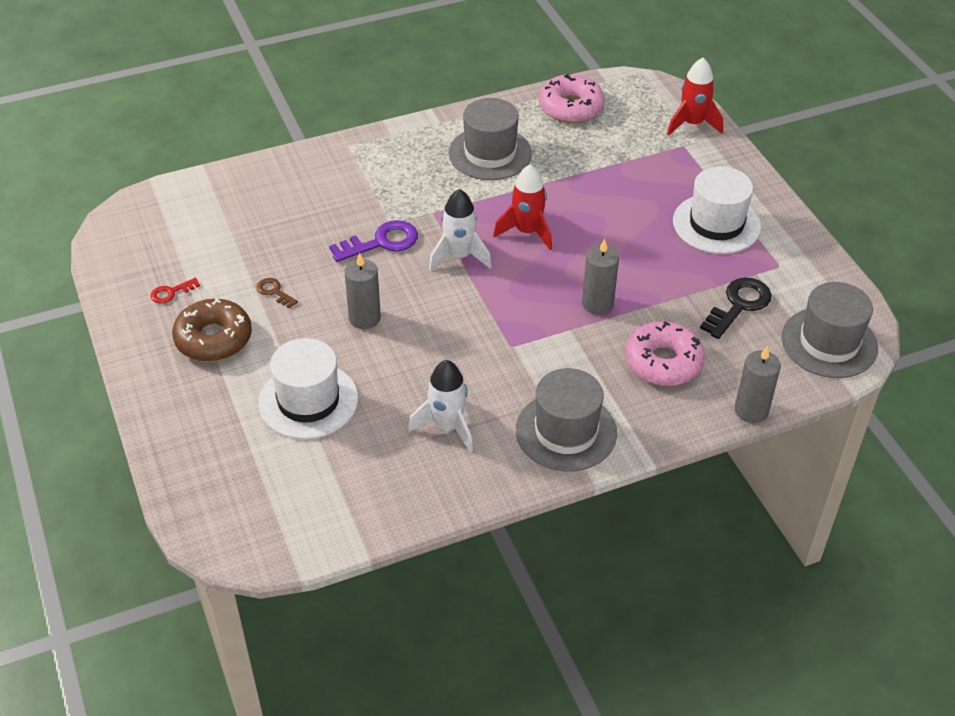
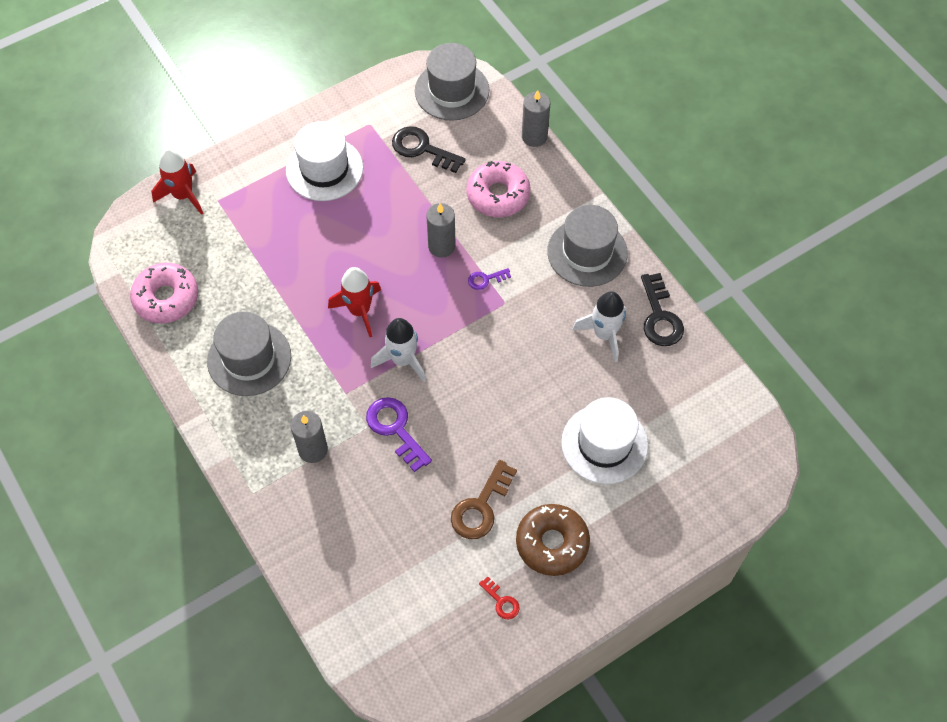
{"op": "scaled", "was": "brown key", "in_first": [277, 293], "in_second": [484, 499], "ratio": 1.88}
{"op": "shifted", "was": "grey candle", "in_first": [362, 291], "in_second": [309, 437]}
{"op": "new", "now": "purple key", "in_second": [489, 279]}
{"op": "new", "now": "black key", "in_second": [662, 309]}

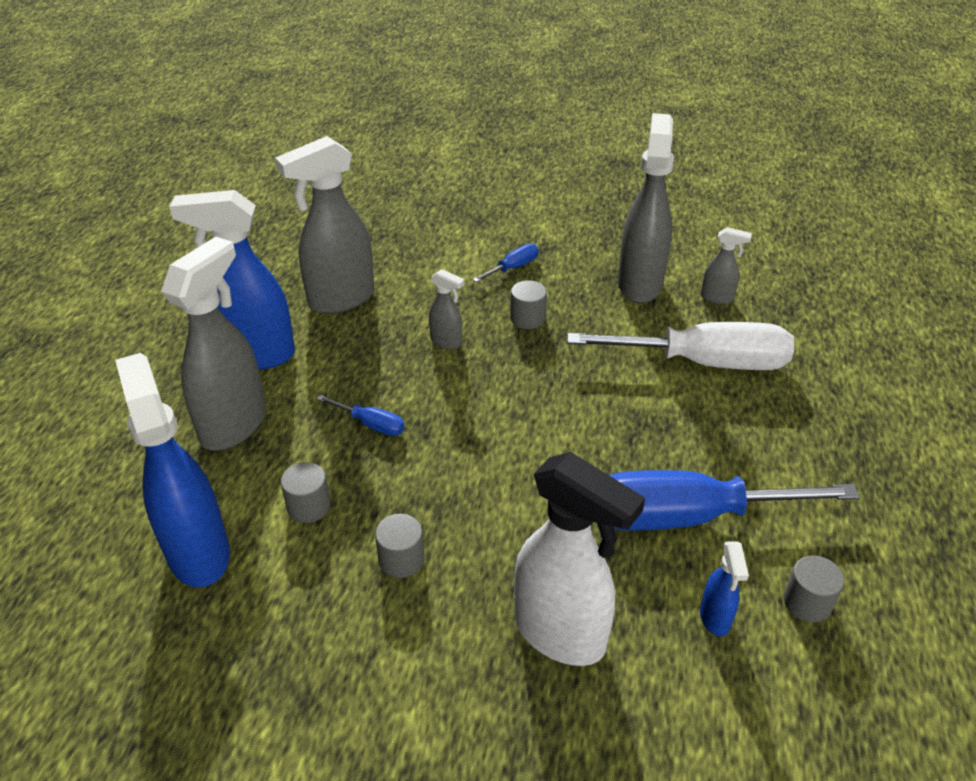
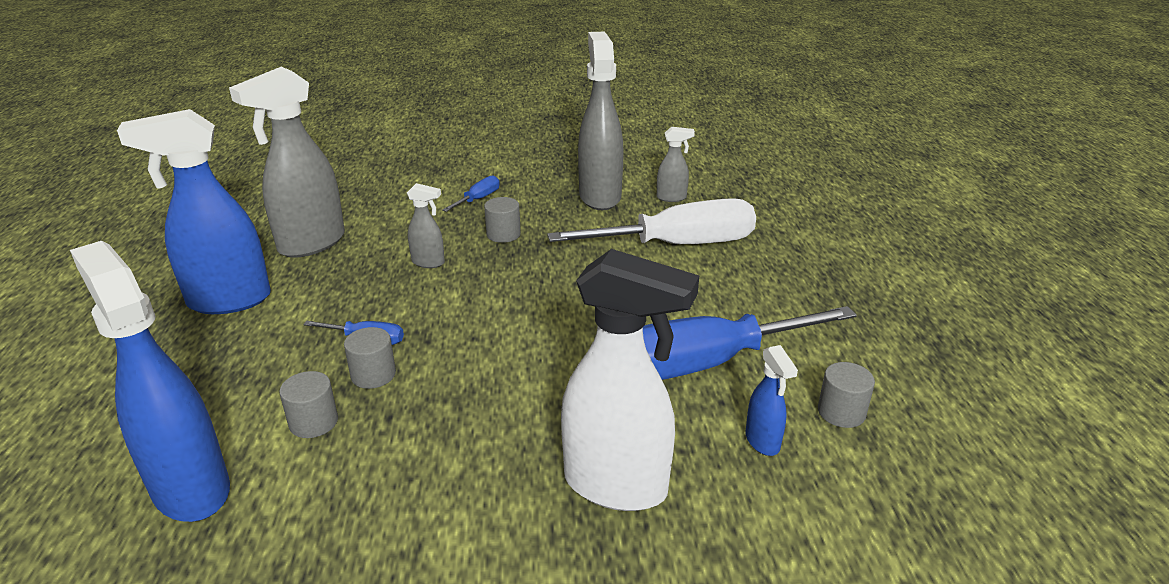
{"op": "gone", "was": "grey spray bottle", "in_first": [213, 344]}
{"op": "shifted", "was": "grey cylinder", "in_first": [399, 546], "in_second": [370, 358]}

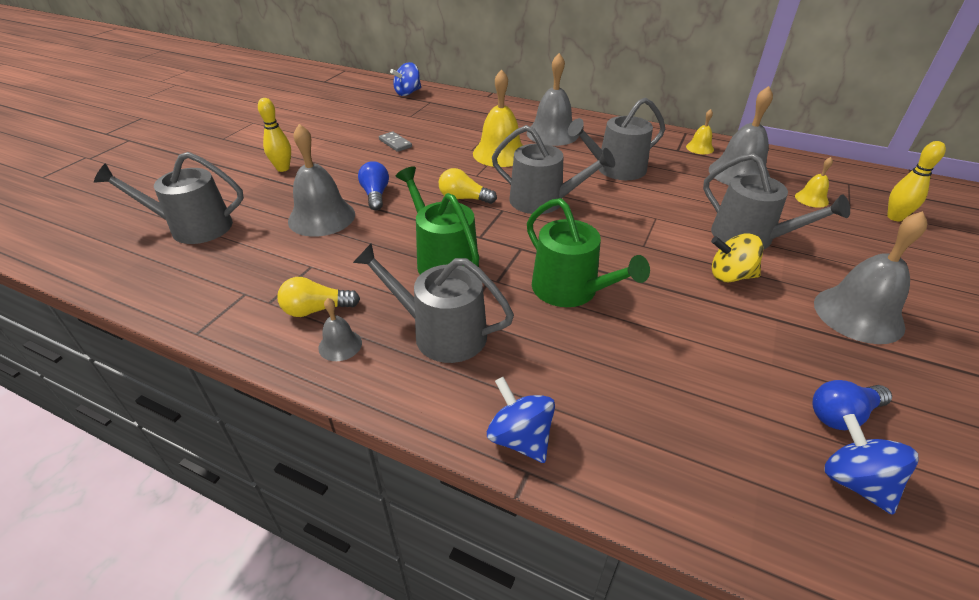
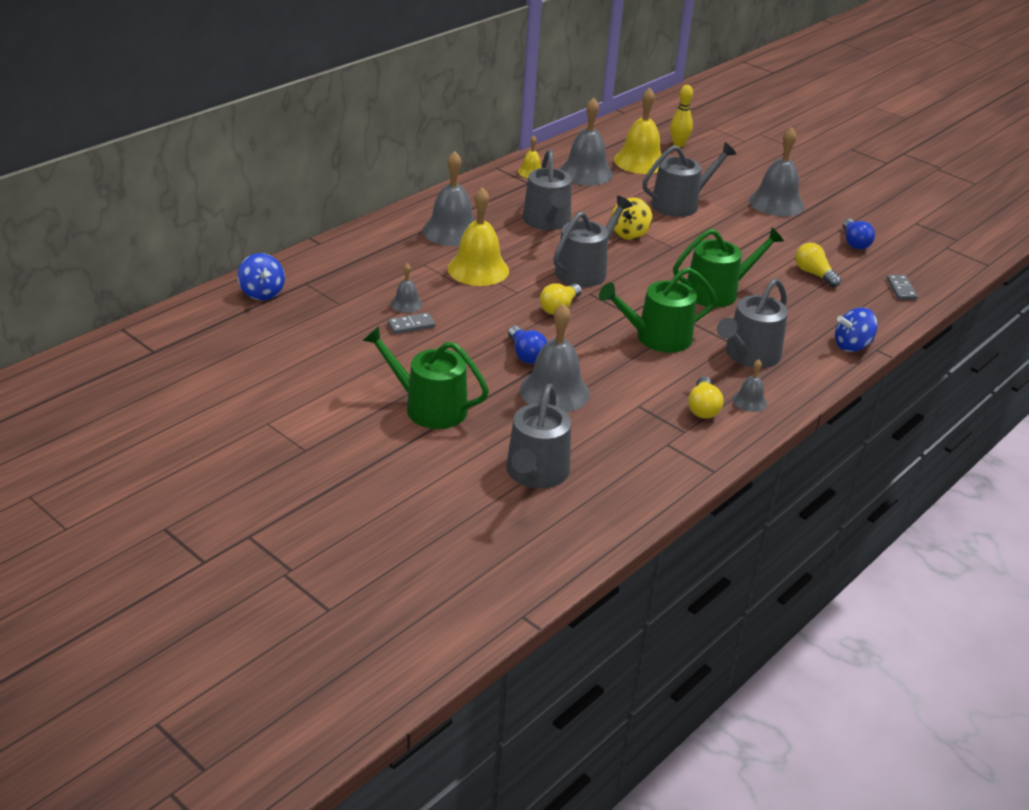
{"op": "swapped", "was": "yellow bowling pin", "now": "green watering can", "in_first": [274, 135], "in_second": [425, 377]}
{"op": "rotated", "was": "blue light bulb", "in_first": [373, 185], "in_second": [527, 345], "clockwise": -120}
{"op": "shifted", "was": "yellow spinning top", "in_first": [737, 257], "in_second": [631, 218]}
{"op": "scaled", "was": "yellow bell", "in_first": [814, 182], "in_second": [638, 131], "ratio": 2.02}
{"op": "gone", "was": "blue spinning top", "in_first": [871, 464]}
{"op": "new", "now": "grey bell", "in_second": [407, 288]}
{"op": "new", "now": "yellow light bulb", "in_second": [818, 265]}
{"op": "new", "now": "grey domino", "in_second": [902, 287]}

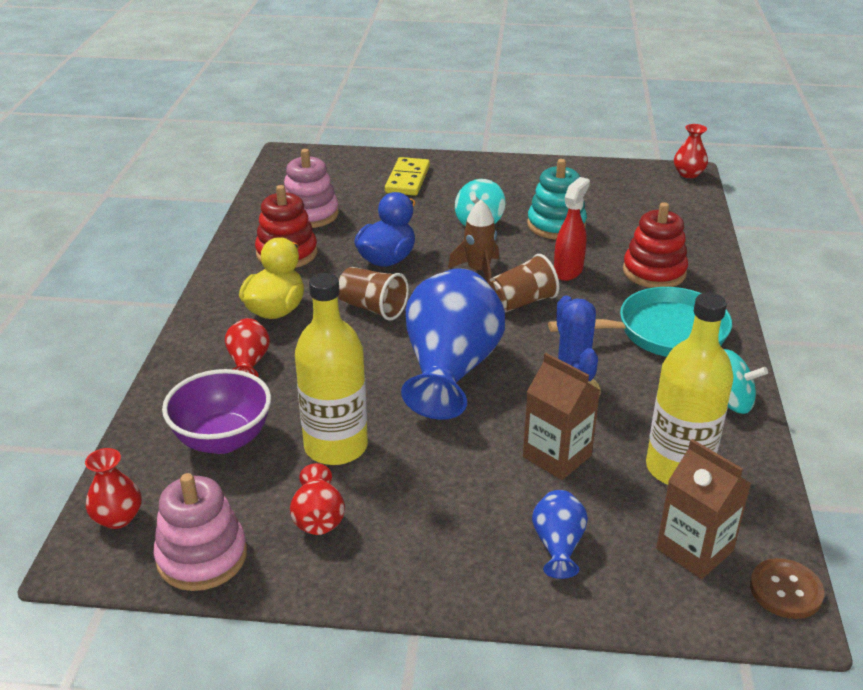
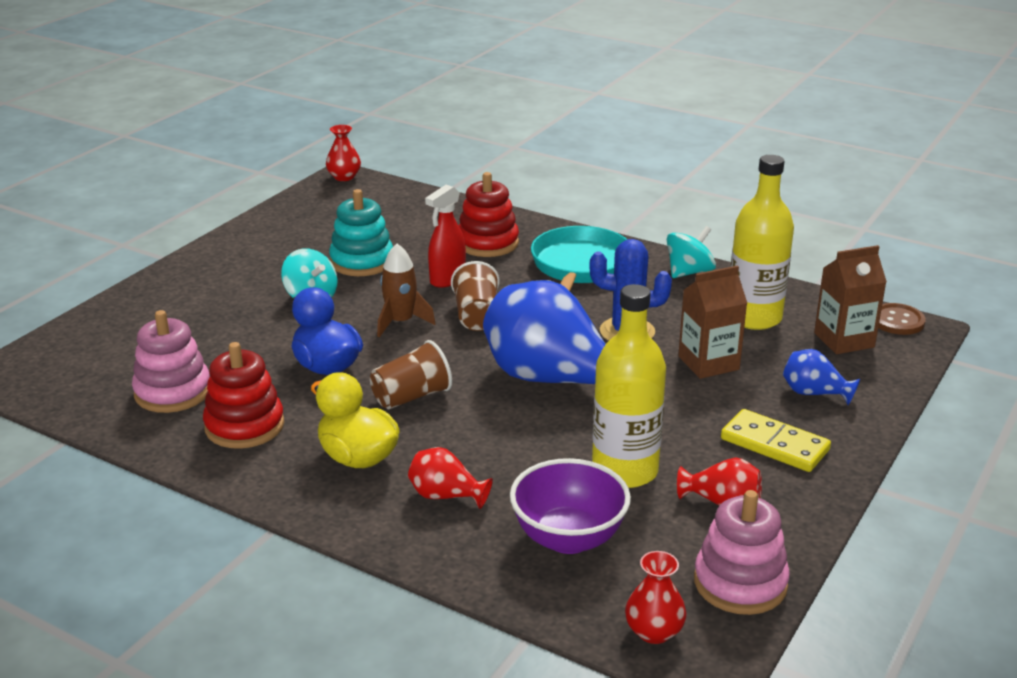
{"op": "shifted", "was": "yellow domino", "in_first": [407, 176], "in_second": [776, 440]}
{"op": "rotated", "was": "red spray bottle", "in_first": [572, 229], "in_second": [445, 236], "clockwise": -105}

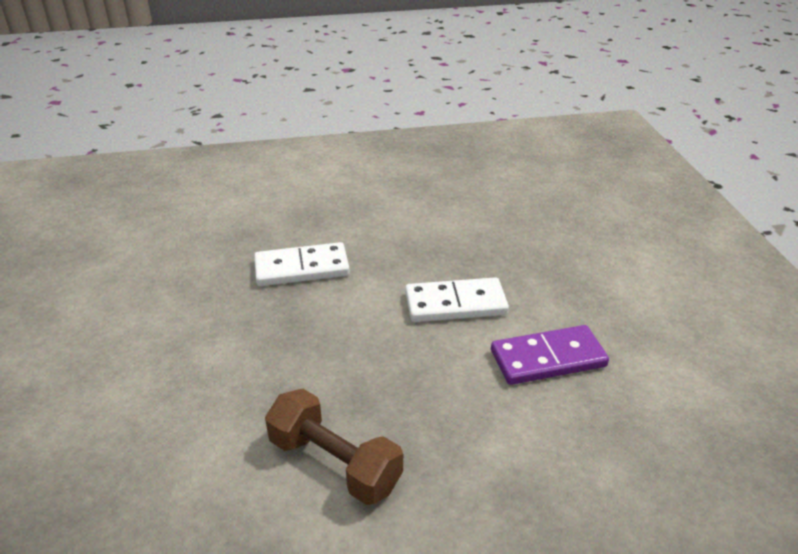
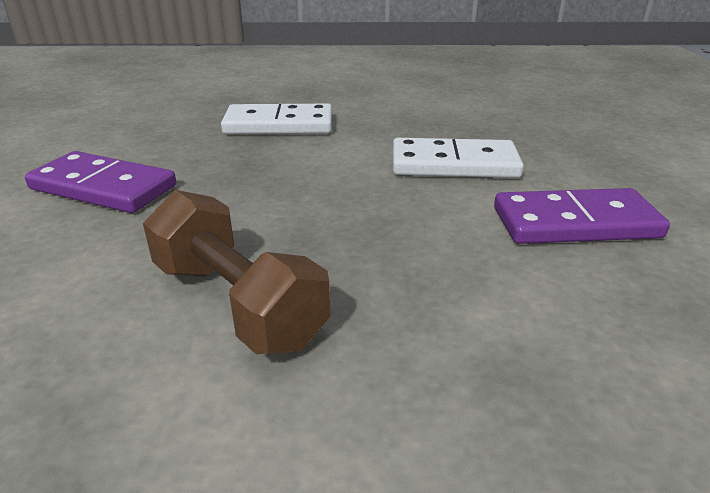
{"op": "new", "now": "purple domino", "in_second": [100, 182]}

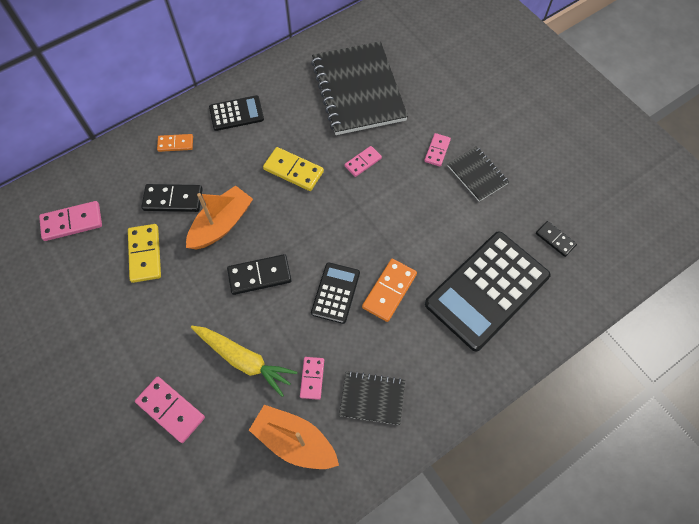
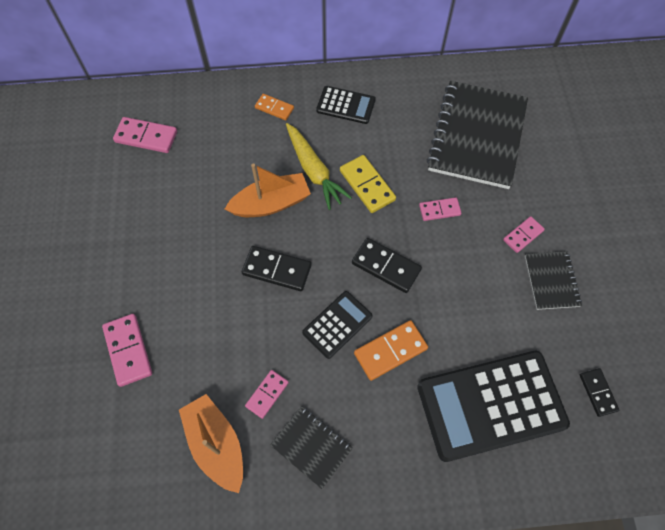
{"op": "gone", "was": "yellow domino", "in_first": [144, 253]}
{"op": "shifted", "was": "black domino", "in_first": [172, 198], "in_second": [387, 265]}
{"op": "shifted", "was": "yellow carrot", "in_first": [244, 361], "in_second": [319, 166]}

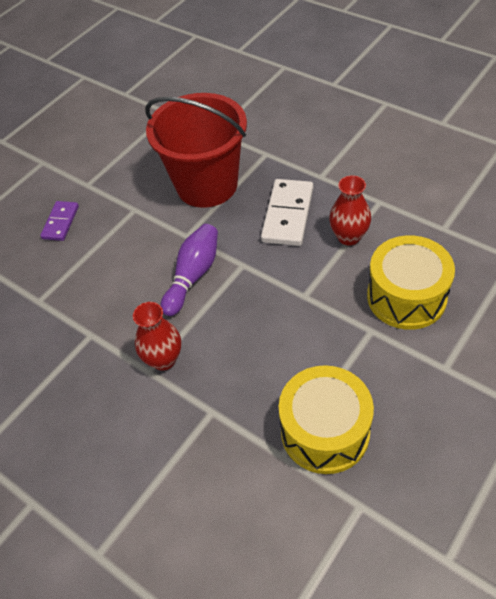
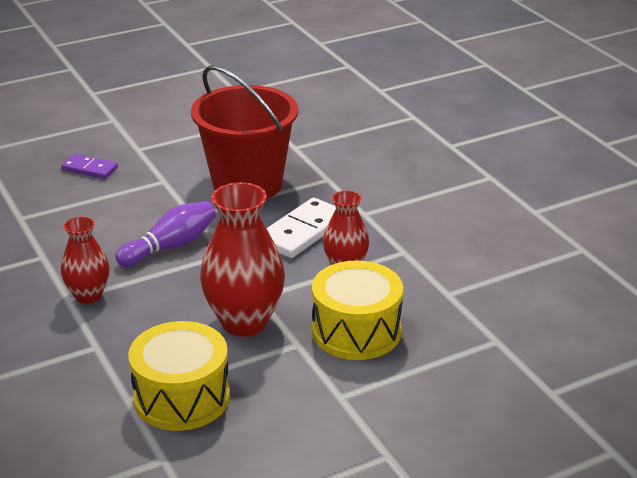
{"op": "rotated", "was": "purple domino", "in_first": [59, 221], "in_second": [89, 166], "clockwise": 75}
{"op": "new", "now": "red vase", "in_second": [242, 259]}

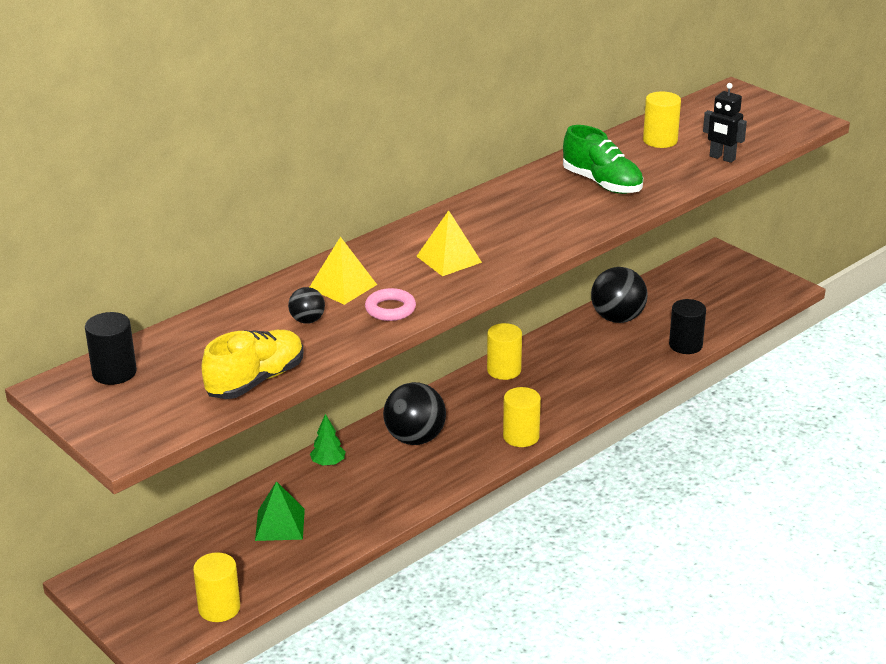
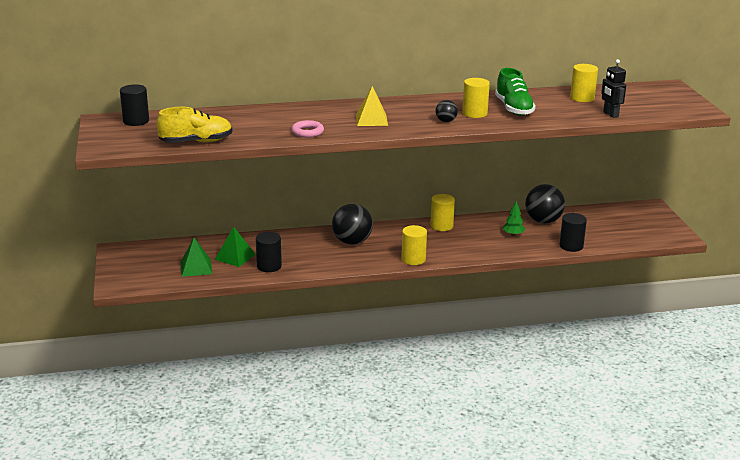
{"op": "shifted", "was": "yellow cylinder", "in_first": [216, 587], "in_second": [476, 98]}
{"op": "shifted", "was": "black ball", "in_first": [306, 305], "in_second": [446, 111]}
{"op": "gone", "was": "yellow pyramid", "in_first": [343, 271]}
{"op": "shifted", "was": "green tree", "in_first": [327, 440], "in_second": [514, 218]}
{"op": "new", "now": "green pyramid", "in_second": [196, 257]}
{"op": "new", "now": "black cylinder", "in_second": [269, 252]}

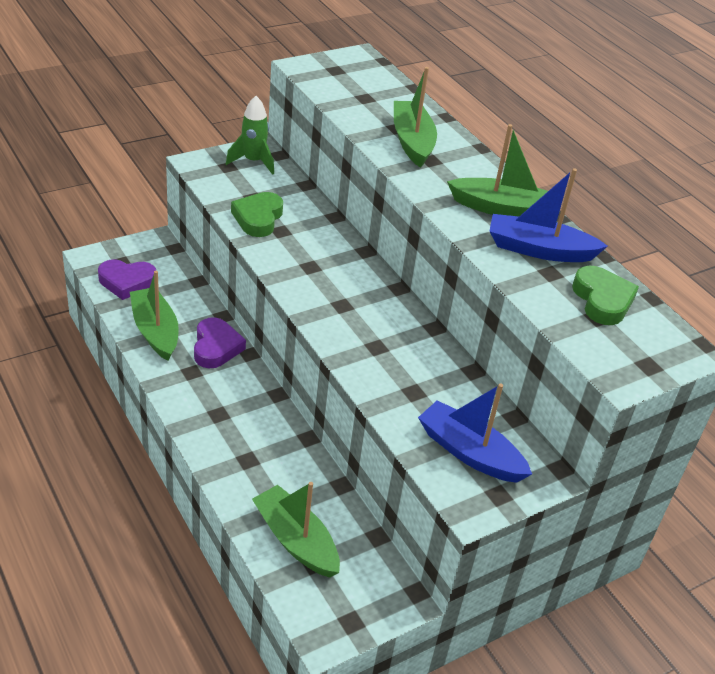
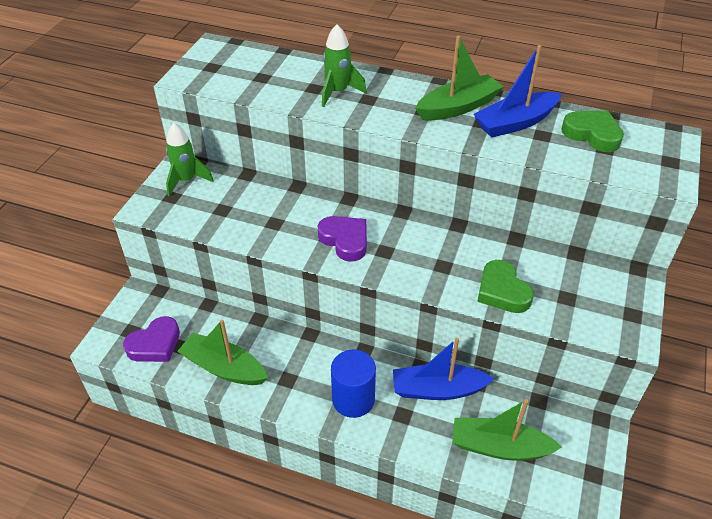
{"op": "shifted", "was": "purple heart", "in_first": [220, 342], "in_second": [342, 239]}
{"op": "shifted", "was": "green heart", "in_first": [257, 214], "in_second": [505, 286]}
{"op": "swapped", "was": "green boat", "now": "green rocket", "in_first": [415, 117], "in_second": [344, 65]}
{"op": "shifted", "was": "blue boat", "in_first": [475, 433], "in_second": [443, 369]}
{"op": "new", "now": "blue cylinder", "in_second": [353, 384]}

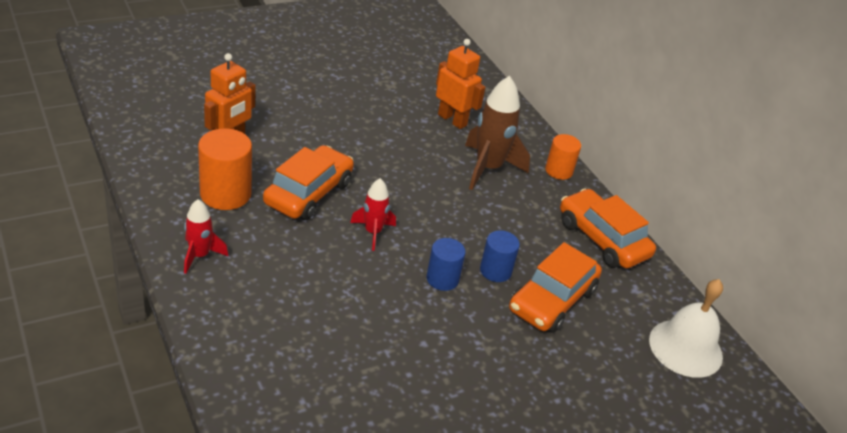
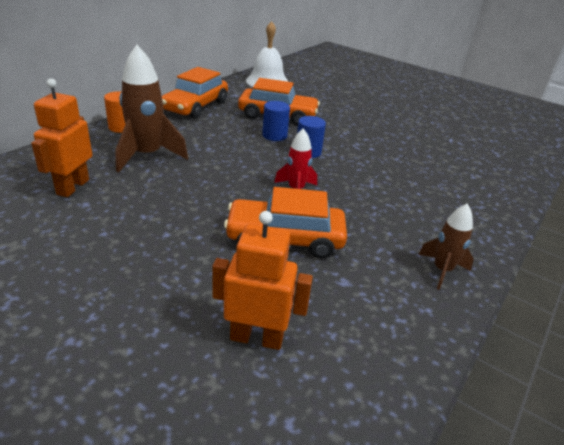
{"op": "repainted", "was": "red rocket", "now": "brown rocket", "in_first": [206, 236], "in_second": [446, 246]}
{"op": "gone", "was": "orange cylinder", "in_first": [225, 169]}

